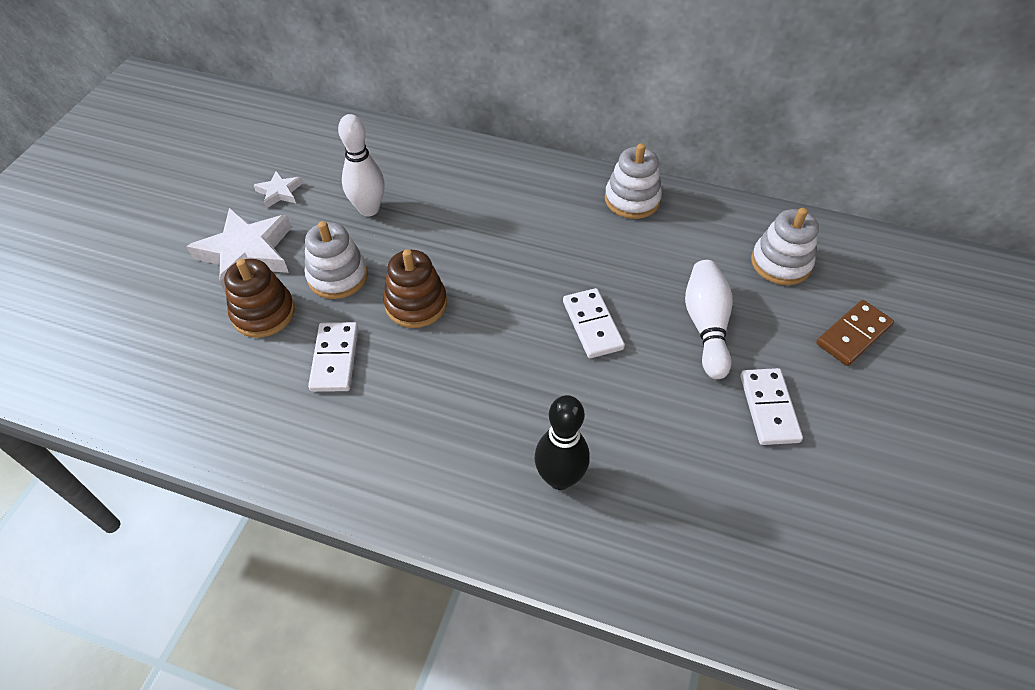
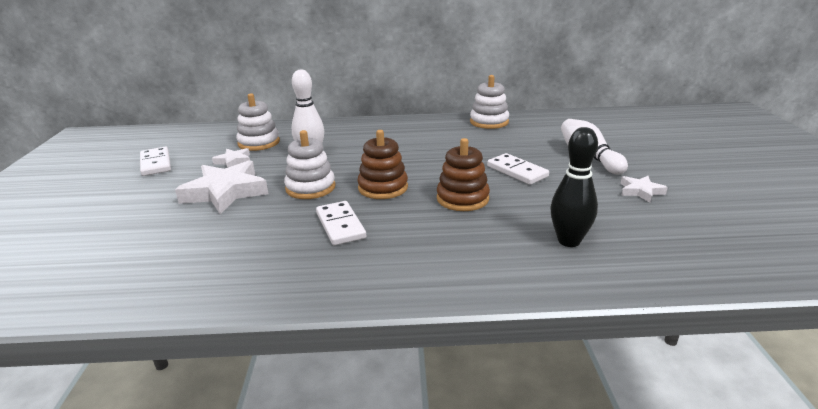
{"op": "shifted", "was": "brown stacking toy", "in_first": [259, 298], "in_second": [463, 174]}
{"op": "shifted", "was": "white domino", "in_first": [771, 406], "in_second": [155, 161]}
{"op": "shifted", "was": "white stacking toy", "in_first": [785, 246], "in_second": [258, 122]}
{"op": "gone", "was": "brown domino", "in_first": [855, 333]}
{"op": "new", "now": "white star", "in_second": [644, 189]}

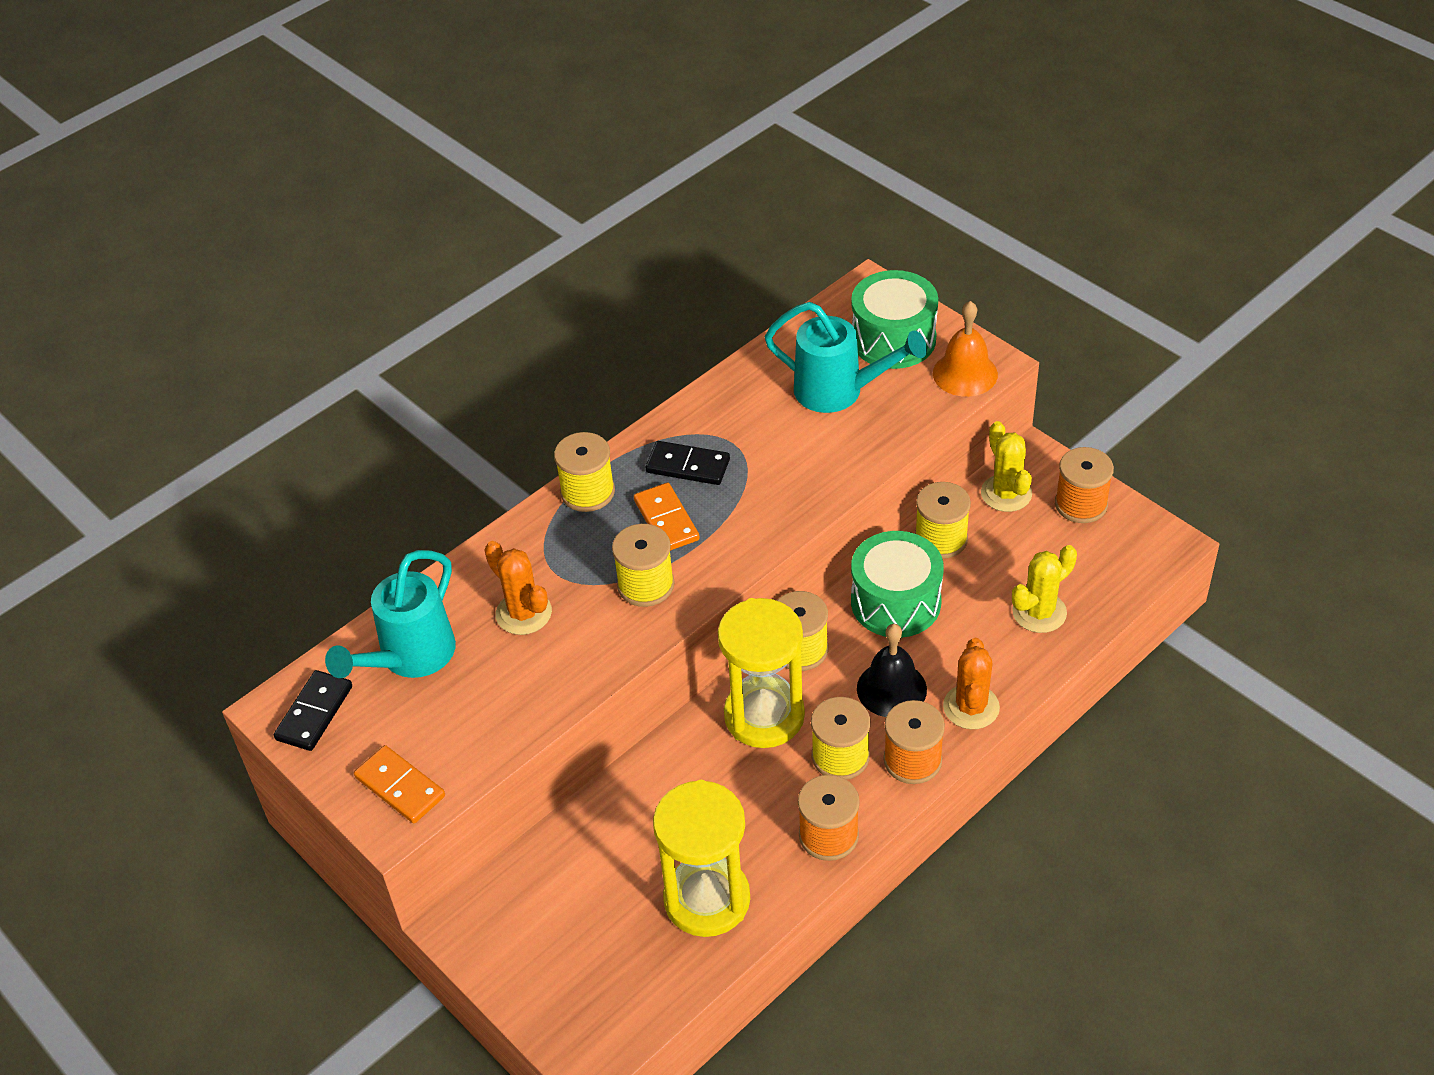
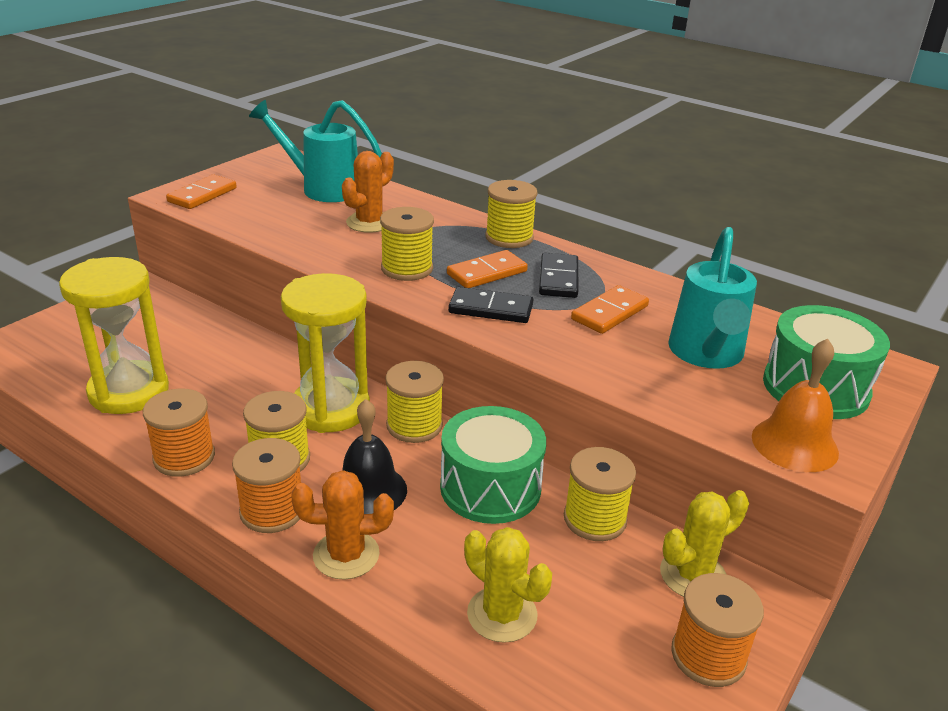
{"op": "shifted", "was": "black domino", "in_first": [313, 710], "in_second": [491, 305]}
{"op": "new", "now": "orange domino", "in_second": [610, 309]}

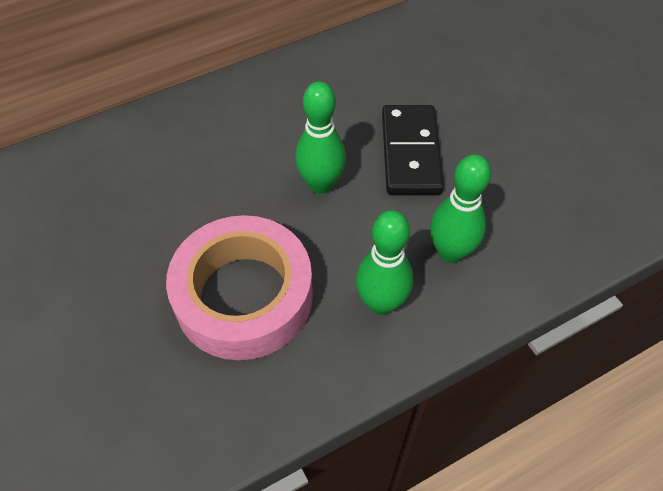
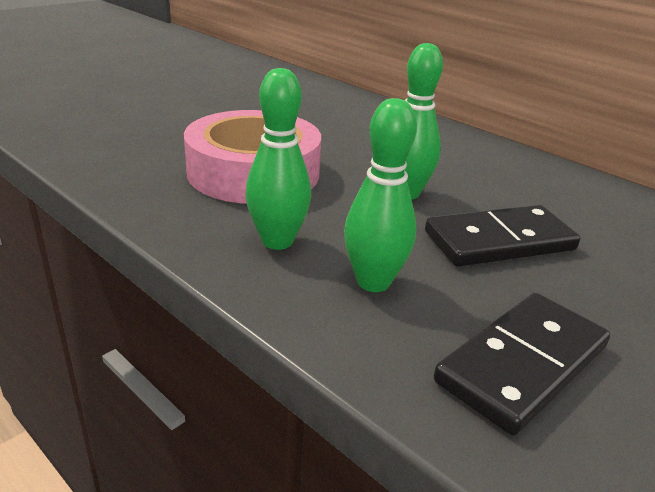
{"op": "new", "now": "black domino", "in_second": [522, 364]}

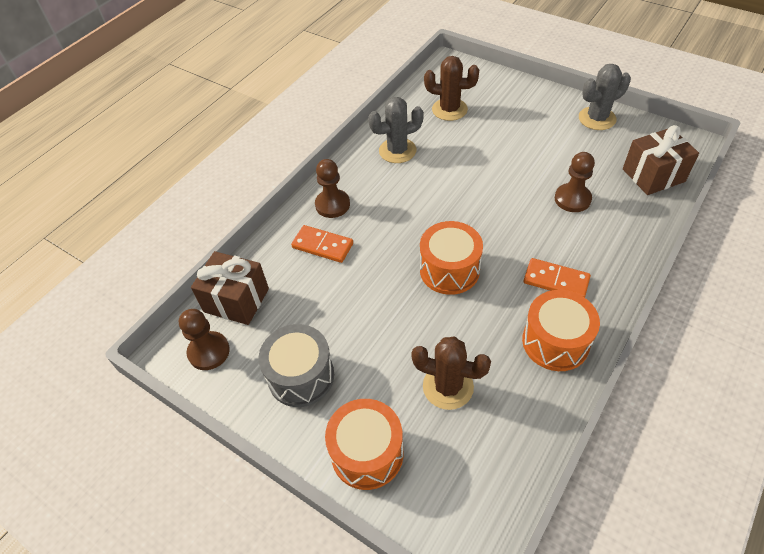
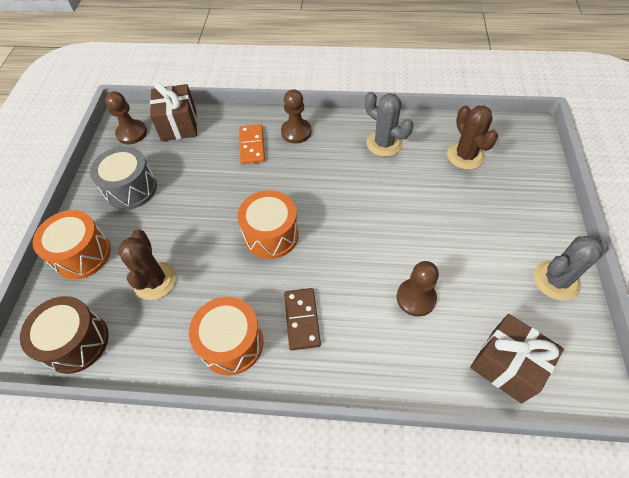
{"op": "repainted", "was": "orange domino", "now": "brown domino", "in_first": [557, 278], "in_second": [302, 319]}
{"op": "rotated", "was": "grey cactus", "in_first": [605, 97], "in_second": [571, 268], "clockwise": -60}
{"op": "new", "now": "brown drum", "in_second": [64, 335]}

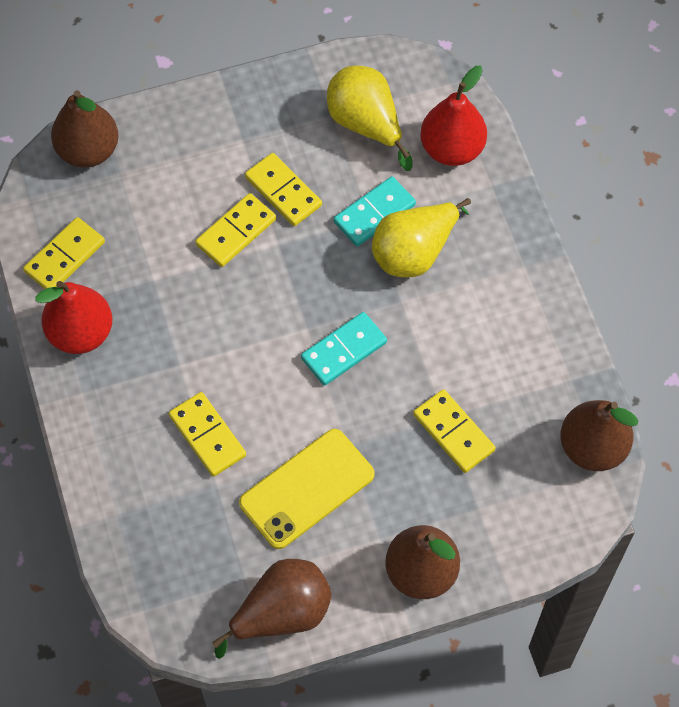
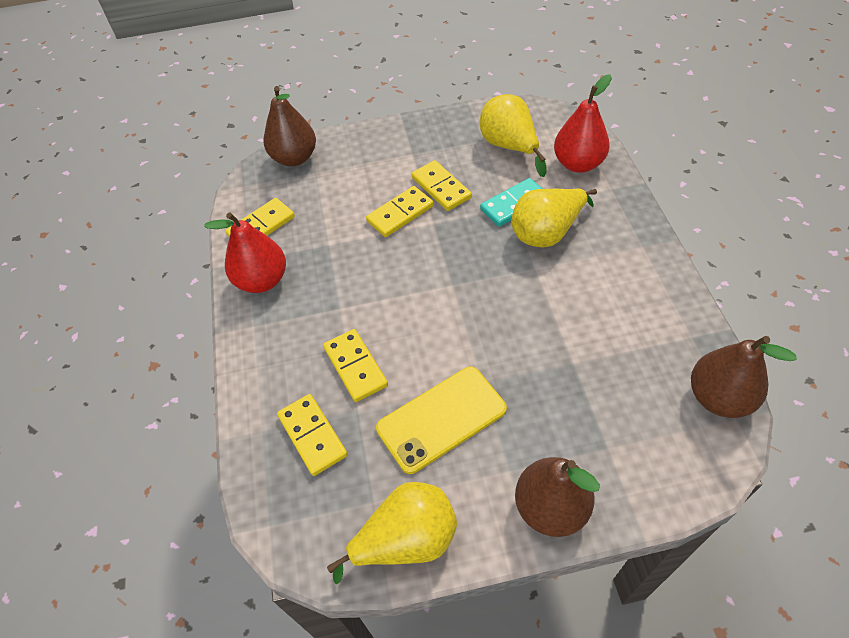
{"op": "repainted", "was": "brown pear", "now": "yellow pear", "in_first": [272, 609], "in_second": [392, 533]}
{"op": "gone", "was": "turquoise domino", "in_first": [344, 349]}
{"op": "shifted", "was": "yellow domino", "in_first": [454, 431], "in_second": [312, 435]}

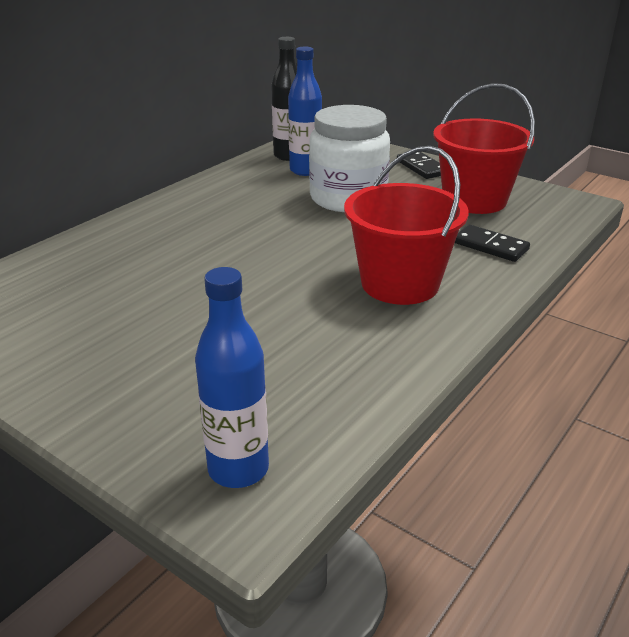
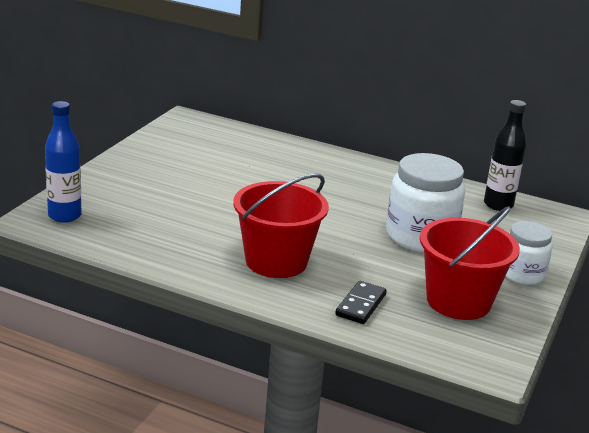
{"op": "gone", "was": "blue bottle", "in_first": [305, 111]}
{"op": "swapped", "was": "black domino", "now": "white jar", "in_first": [419, 165], "in_second": [529, 253]}

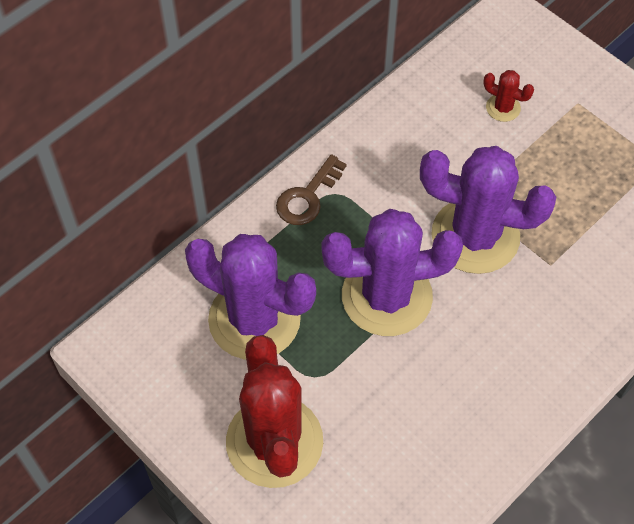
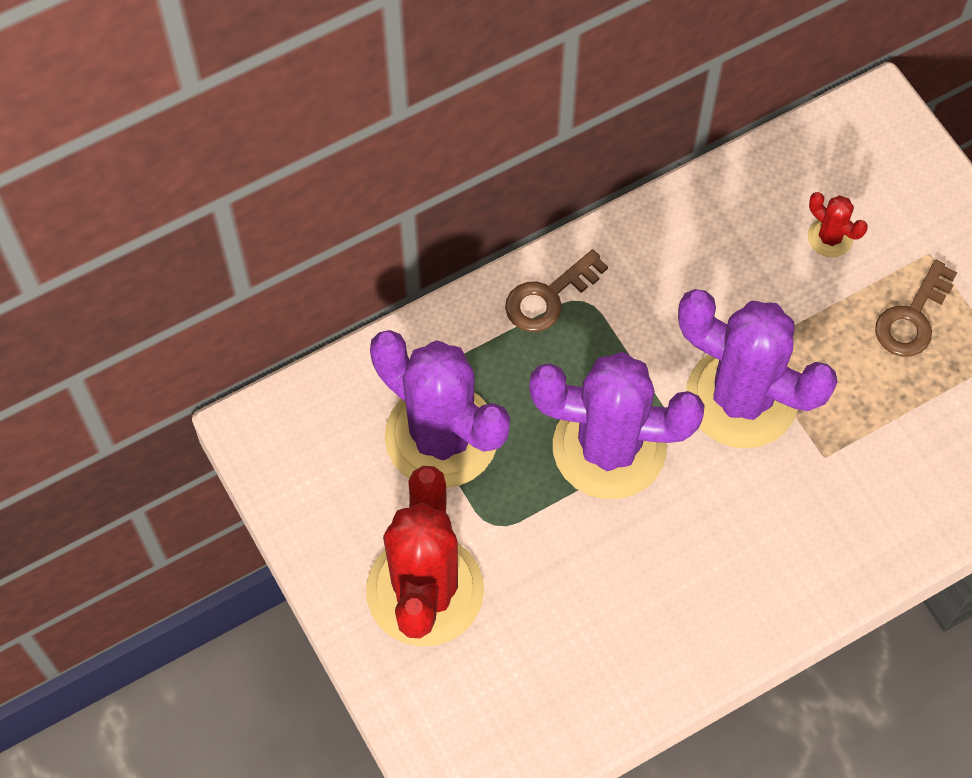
{"op": "new", "now": "brown key", "in_second": [916, 308]}

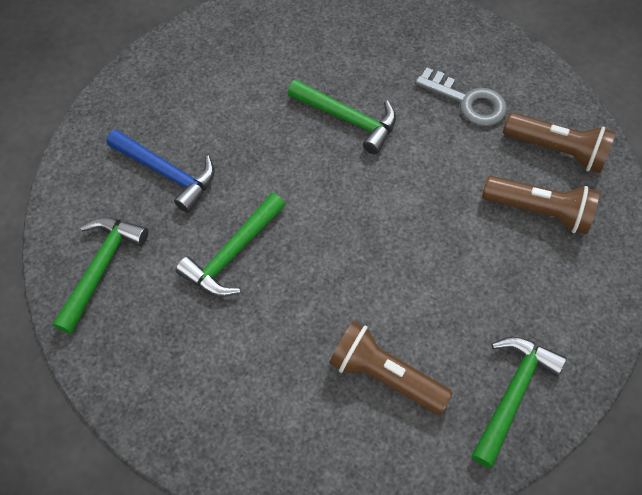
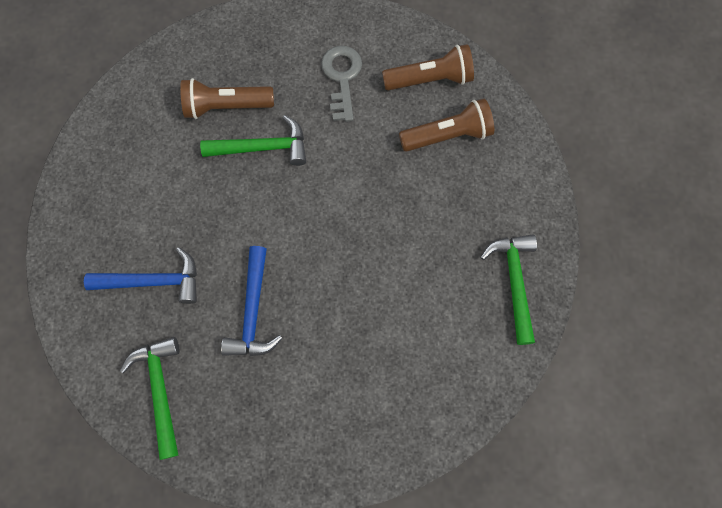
{"op": "repainted", "was": "green hammer", "now": "blue hammer", "in_first": [230, 245], "in_second": [252, 301]}
{"op": "shifted", "was": "brown flashlight", "in_first": [391, 368], "in_second": [227, 98]}
{"op": "rotated", "was": "grey key", "in_first": [461, 96], "in_second": [341, 84], "clockwise": -90}

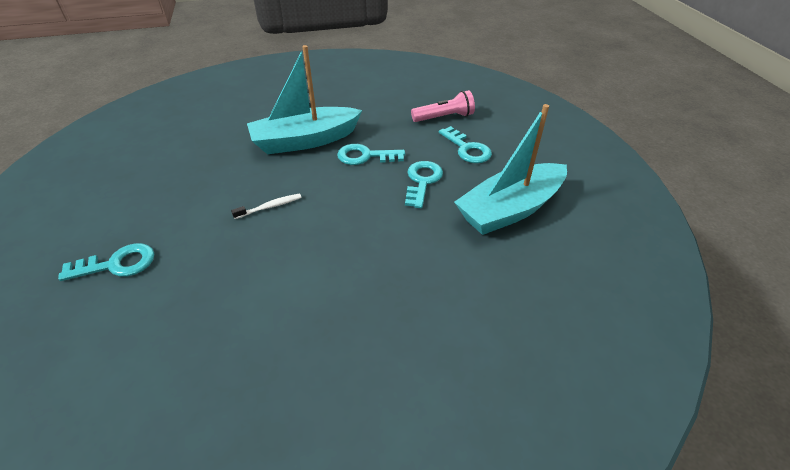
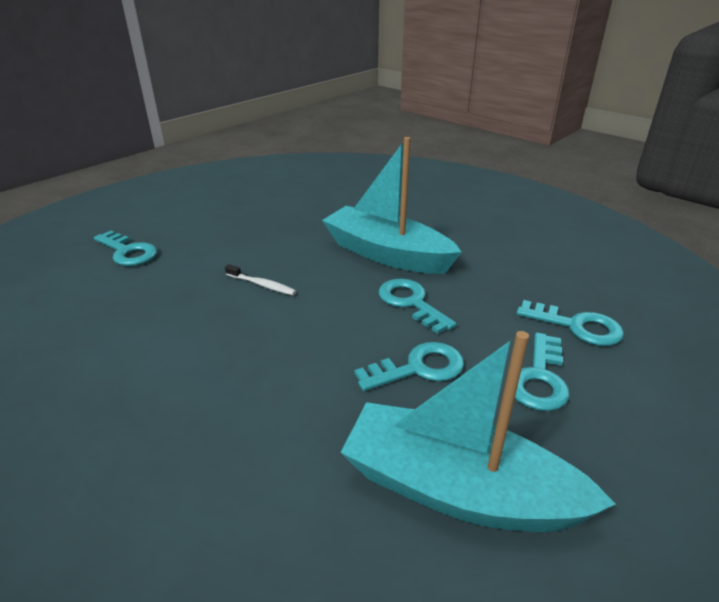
{"op": "swapped", "was": "pink flashlight", "now": "turquoise key", "in_first": [443, 106], "in_second": [570, 323]}

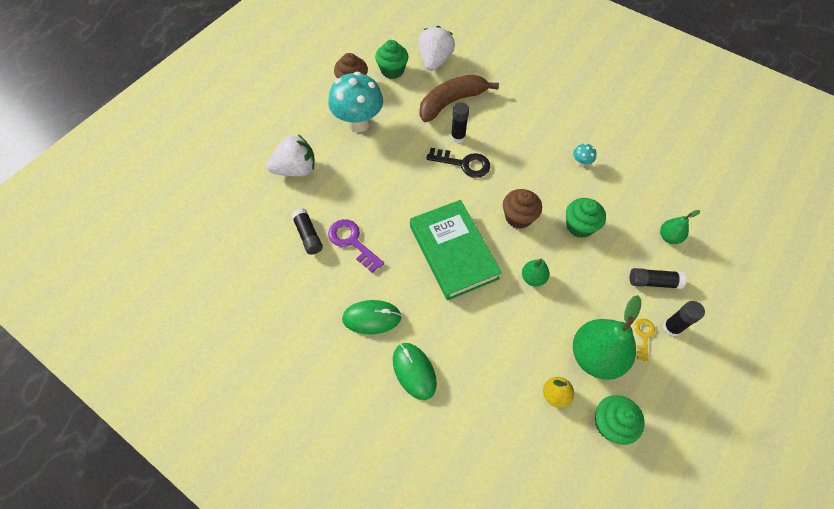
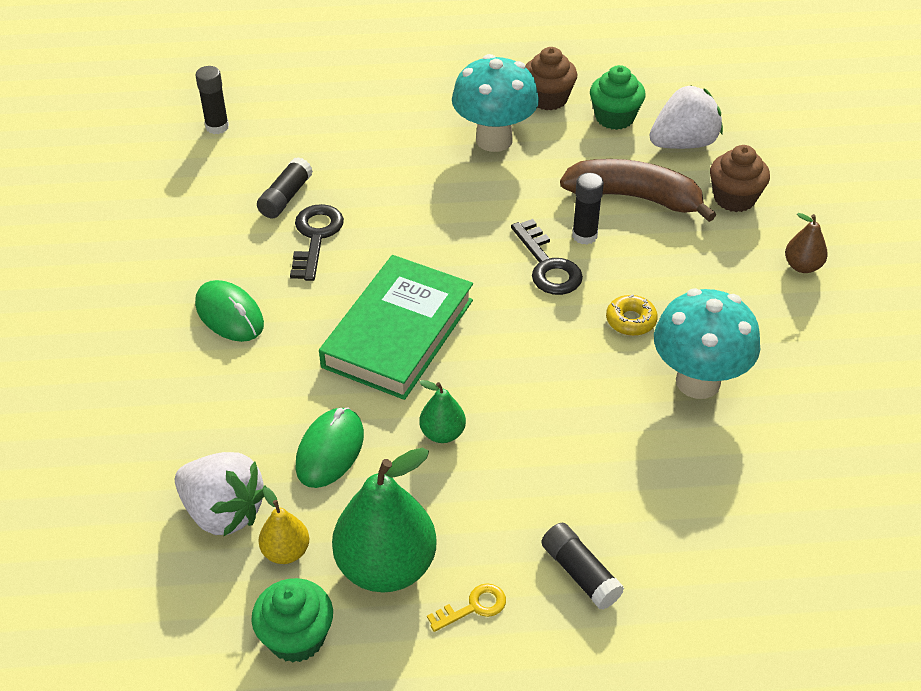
{"op": "shifted", "was": "white strawberry", "in_first": [290, 155], "in_second": [220, 494]}
{"op": "repainted", "was": "purple key", "now": "black key", "in_first": [356, 246], "in_second": [317, 242]}
{"op": "shifted", "was": "green mouse", "in_first": [415, 371], "in_second": [329, 447]}
{"op": "shifted", "was": "brown cupcake", "in_first": [522, 209], "in_second": [740, 178]}
{"op": "gone", "was": "green cupcake", "in_first": [586, 218]}
{"op": "scaled", "was": "turquoise mushroom", "in_first": [585, 155], "in_second": [707, 343], "ratio": 2.44}
{"op": "gone", "was": "green pear", "in_first": [680, 227]}
{"op": "shifted", "was": "black glue stick", "in_first": [684, 318], "in_second": [212, 100]}
{"op": "new", "now": "yellow donut", "in_second": [632, 315]}
{"op": "new", "now": "brown pear", "in_second": [806, 243]}

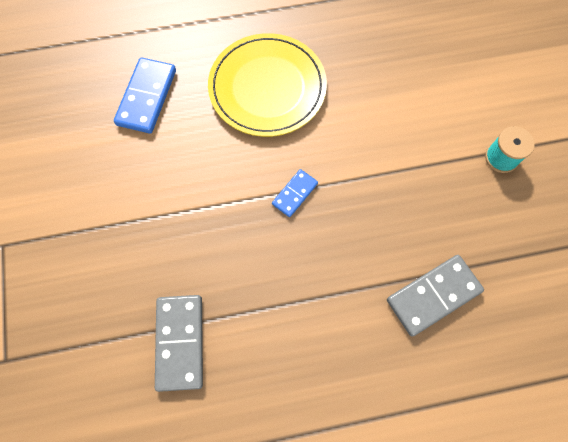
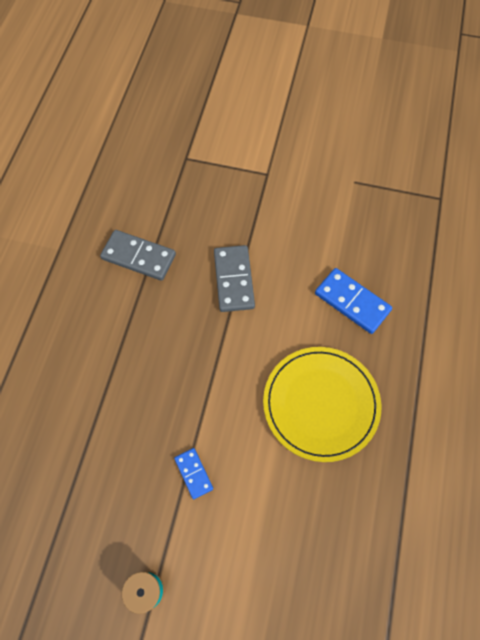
{"op": "shifted", "was": "blue domino", "in_first": [295, 193], "in_second": [193, 473]}
{"op": "shifted", "was": "grey domino", "in_first": [435, 296], "in_second": [234, 278]}

